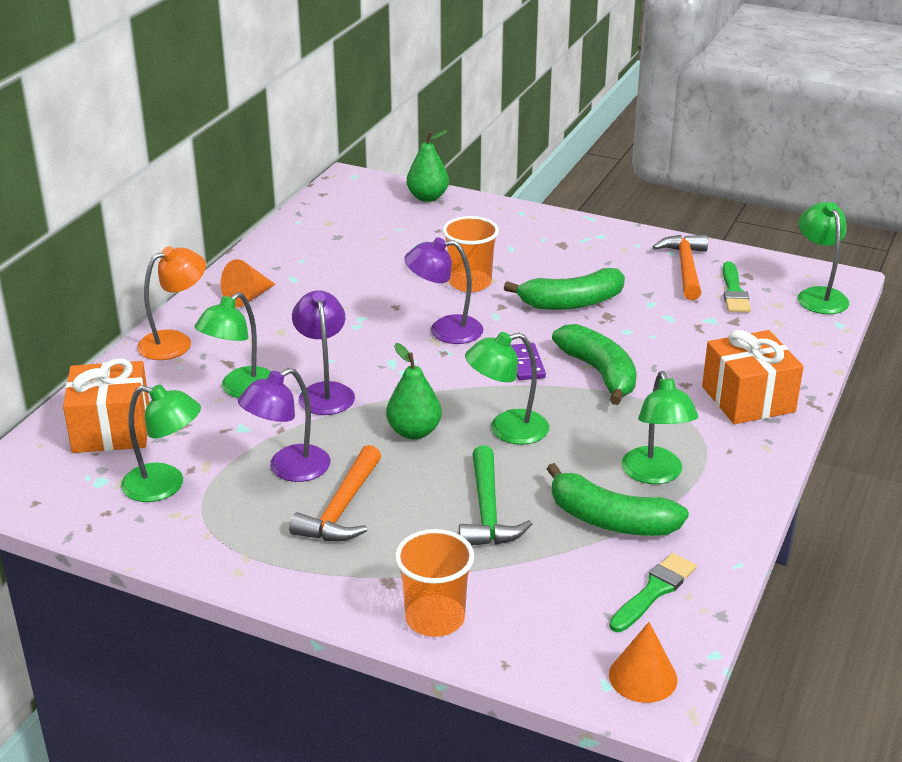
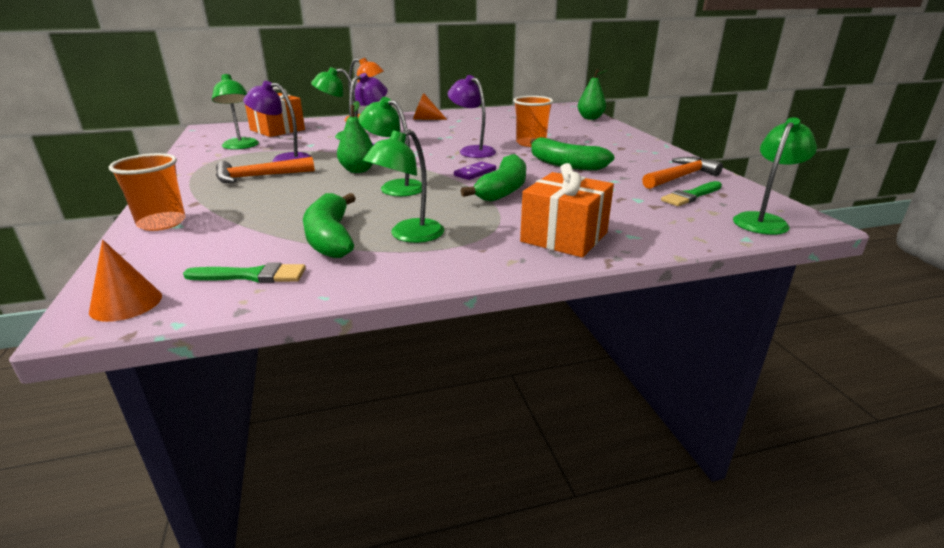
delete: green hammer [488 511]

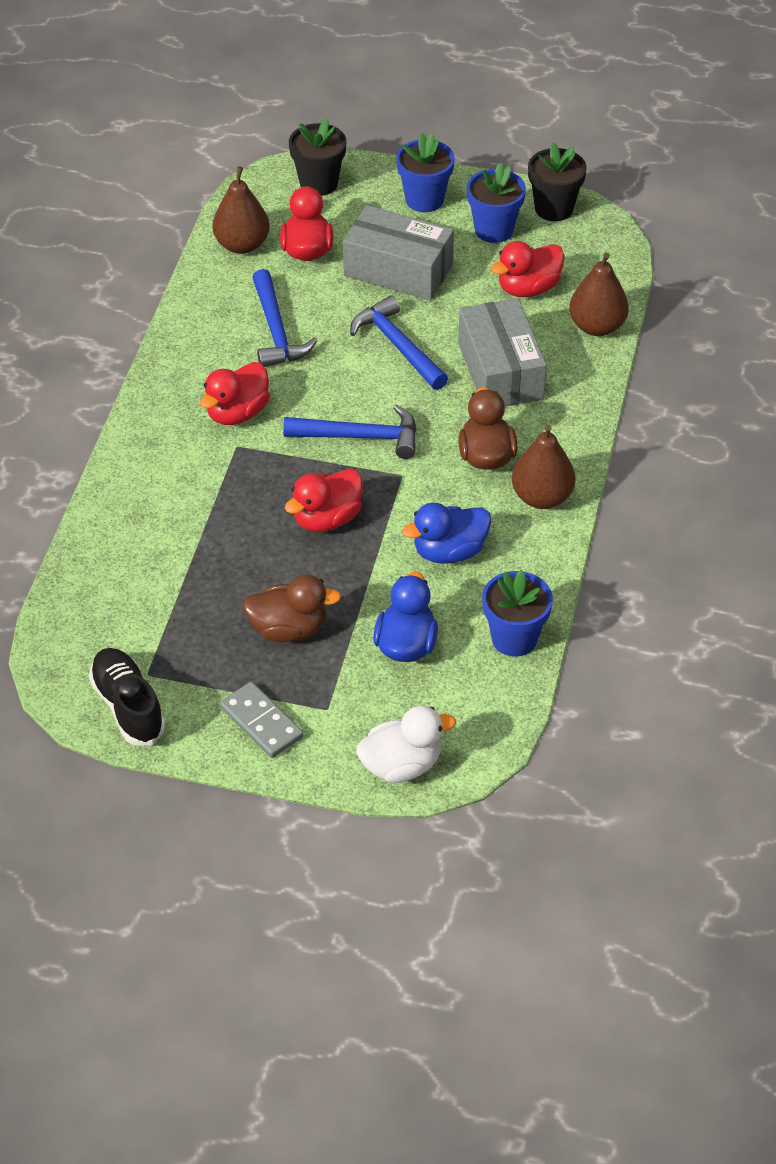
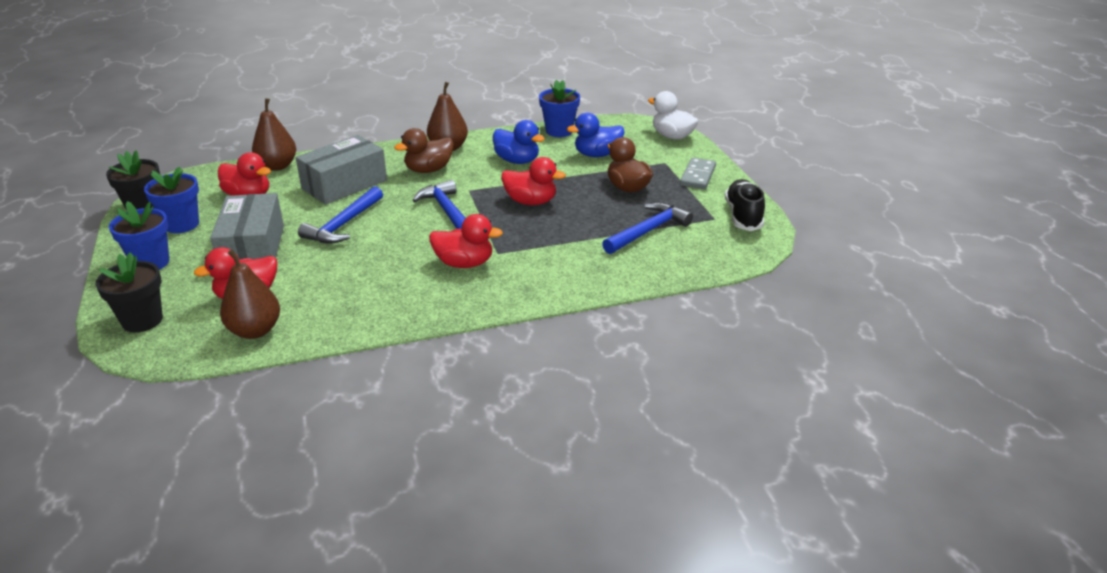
move: blue hammer [276 331] to [648 231]
rotate: black shoe [128 706] = [743 216] 150 degrees clockwise

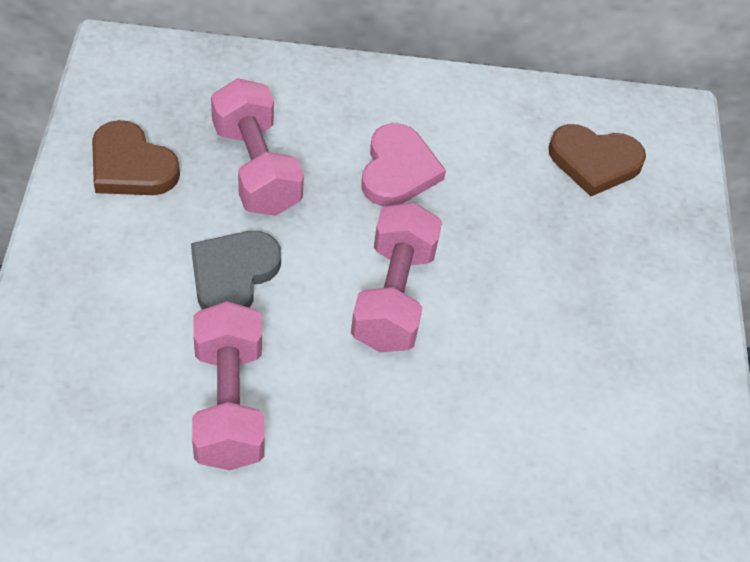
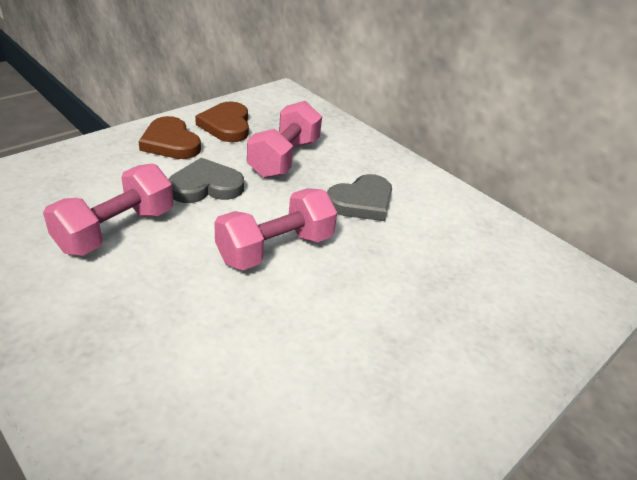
move: brown heart [594 162] to [170 143]
recolor: pink heart [398 170] to grey heart [361 202]

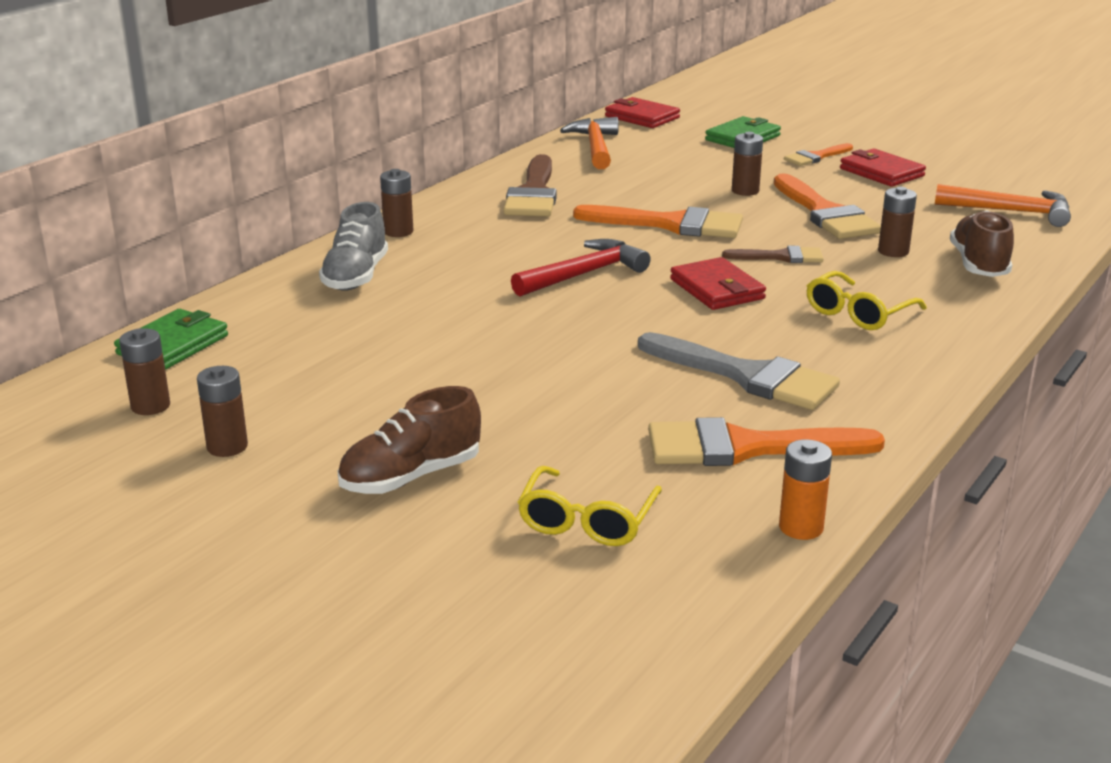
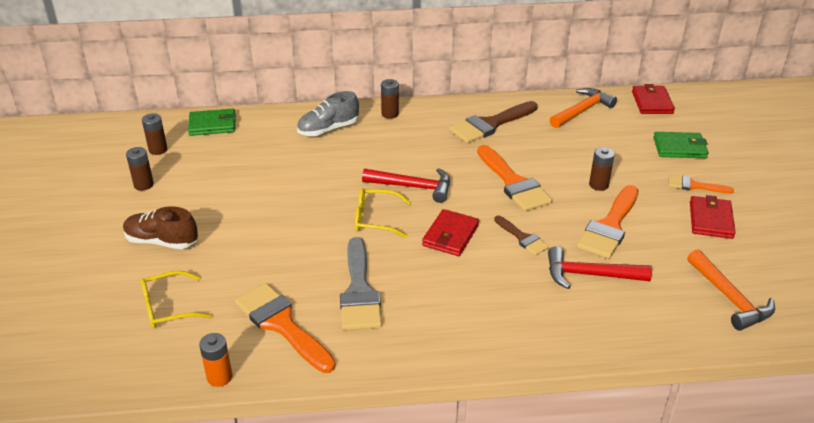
delete: brown shoe [978 265]
move: yellow glasses [858 313] to [375 219]
replace: brown battery [893 251] to red hammer [590 275]

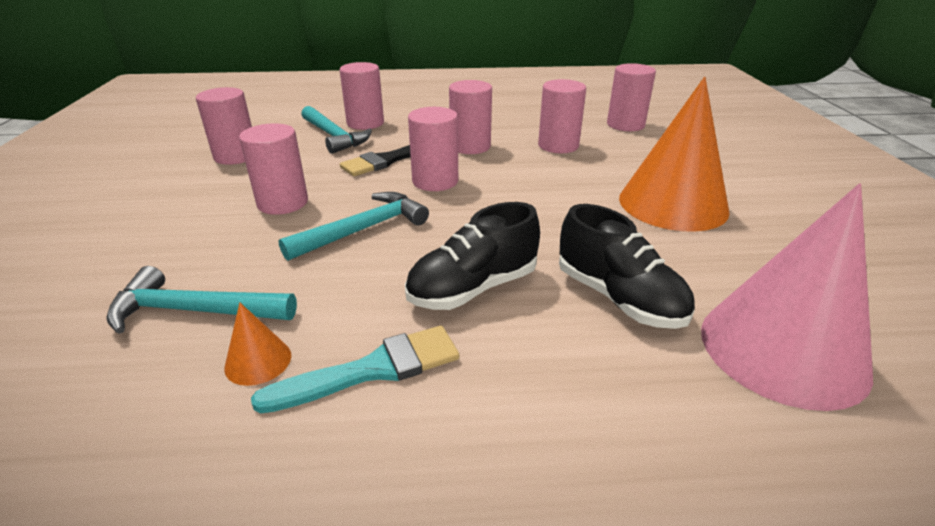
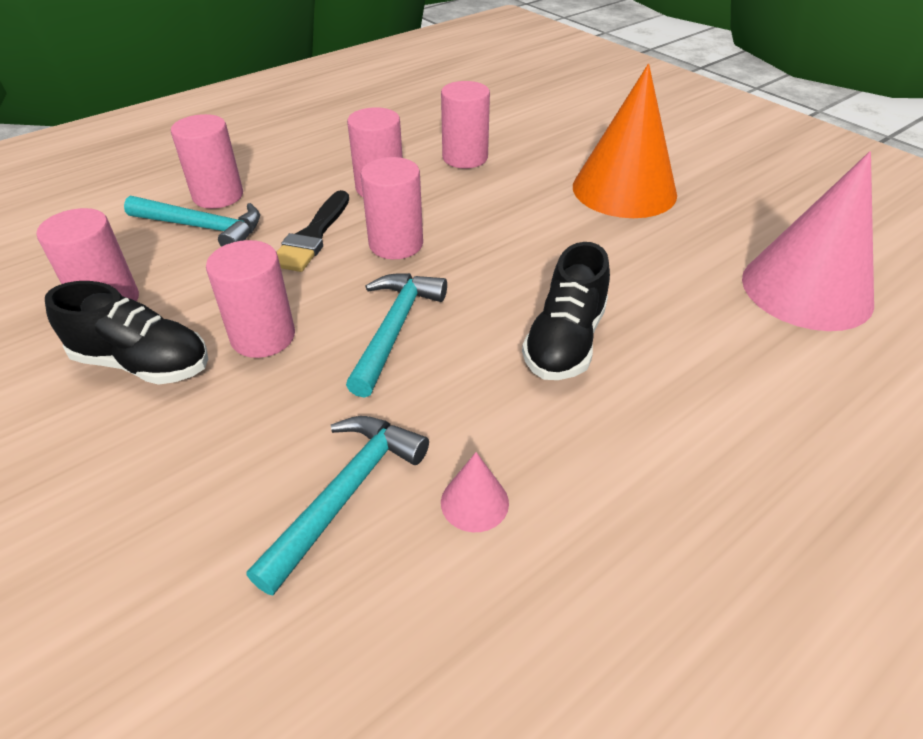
delete: pink cylinder [625 125]; turquoise brush [373 370]
move: black shoe [618 298] to [143 363]
recolor: orange cone [258 361] to pink cone [474 502]
rotate: turquoise hammer [195 311] = [345 494] 150 degrees clockwise

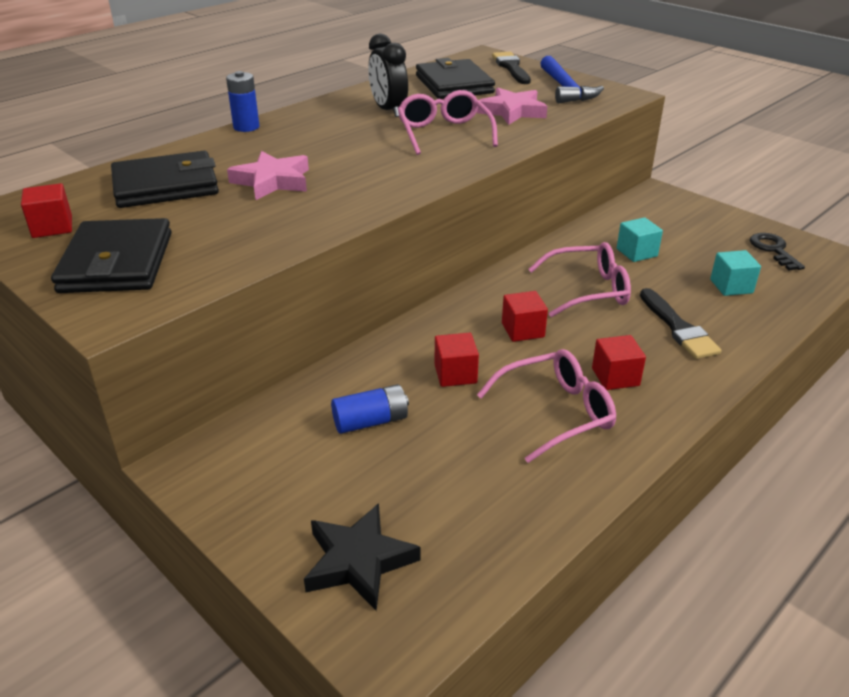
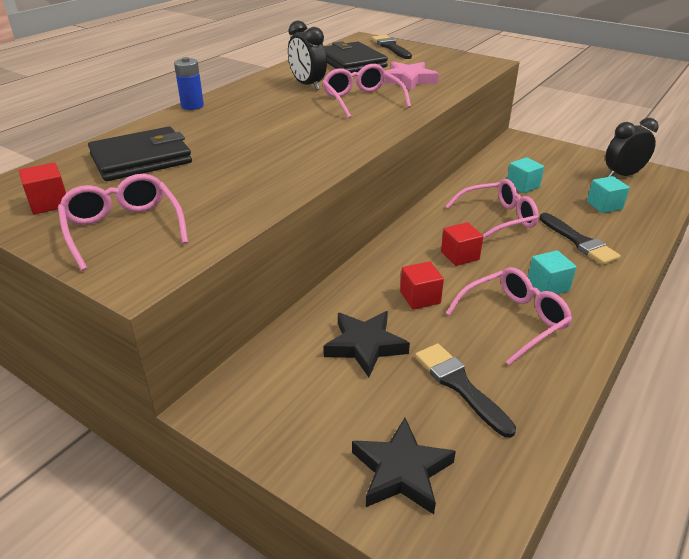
delete: blue hammer [565 89]; pink star [272 181]
insert: black brush [460 385]
replace: black wallet [117 262] to pink glasses [123 229]; black key [773 250] to black clock [622 175]; blue battery [370 421] to black star [365 346]
recolor: red cube [615 377] to turquoise cube [548 286]

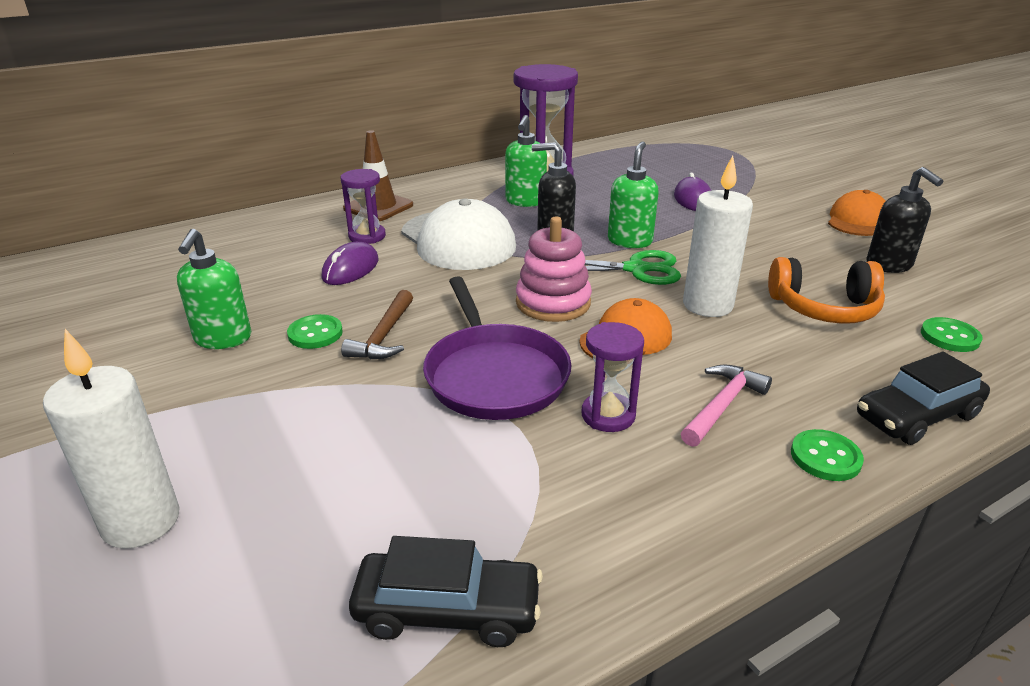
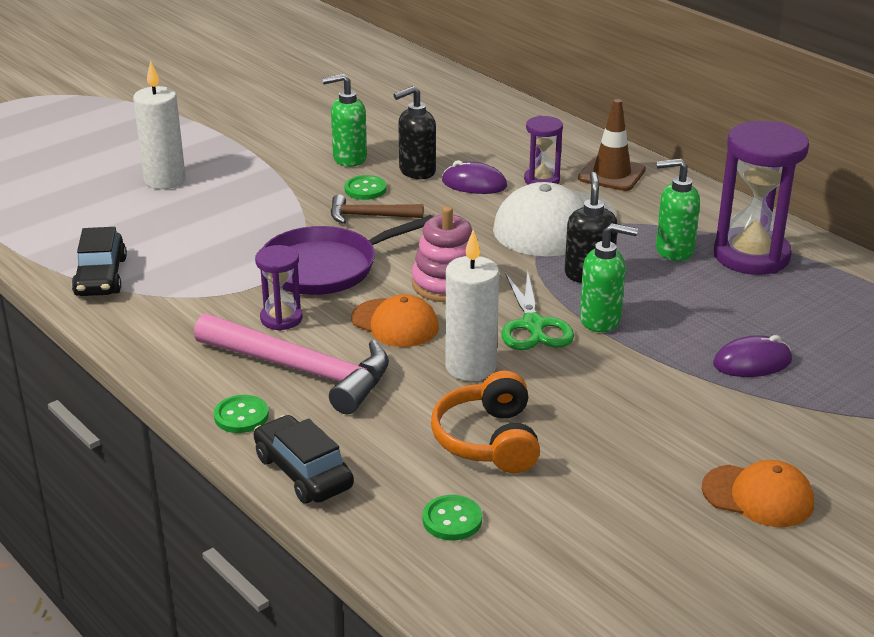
move: black soap dispenser [889 265] to [416 171]
resize: pink hammer [722 405] = [302 370] x1.88

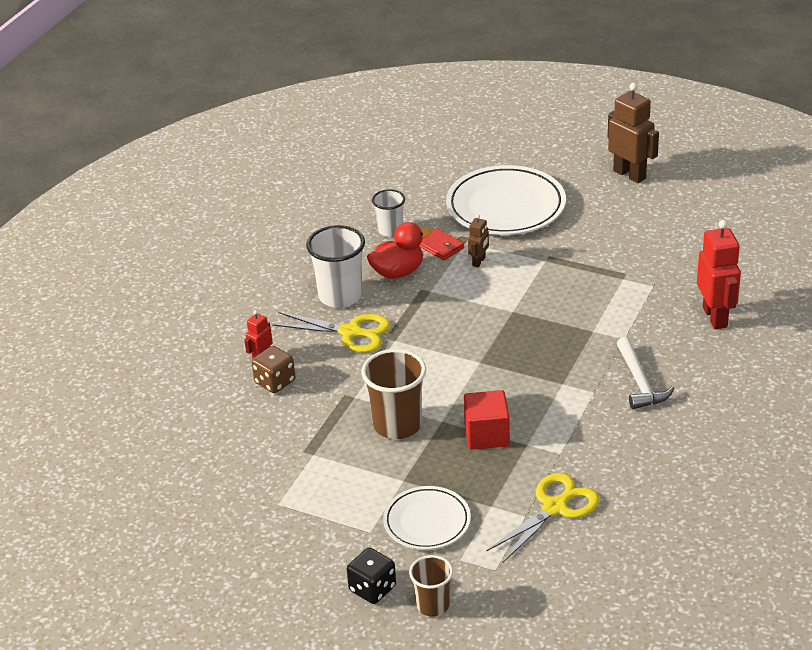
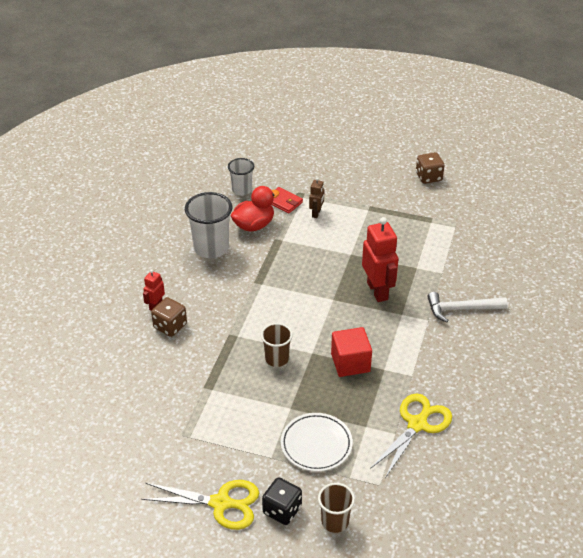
delete: brown robot [629 174]; white plate [506 206]
insert: brown dice [428 177]
move: red robot [715 317] to [377 291]; yellow scissors [350 332] to [220 503]
rotate: white hammer [640 382] = [461 309] 105 degrees clockwise
resize: brown cup [397 425] = [277 359] x0.61

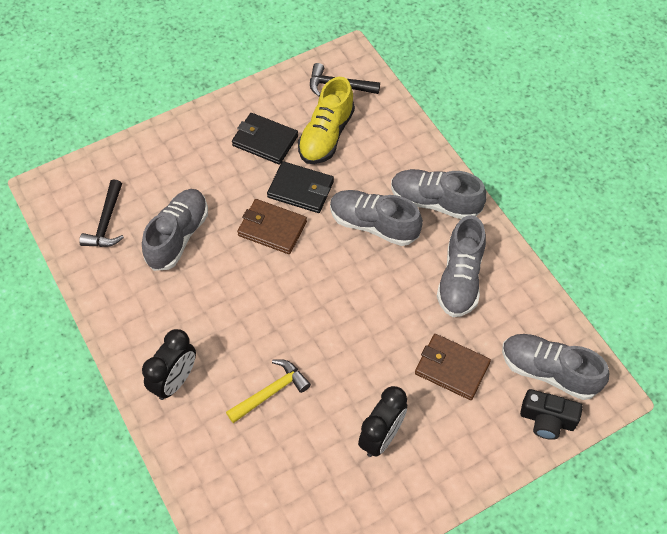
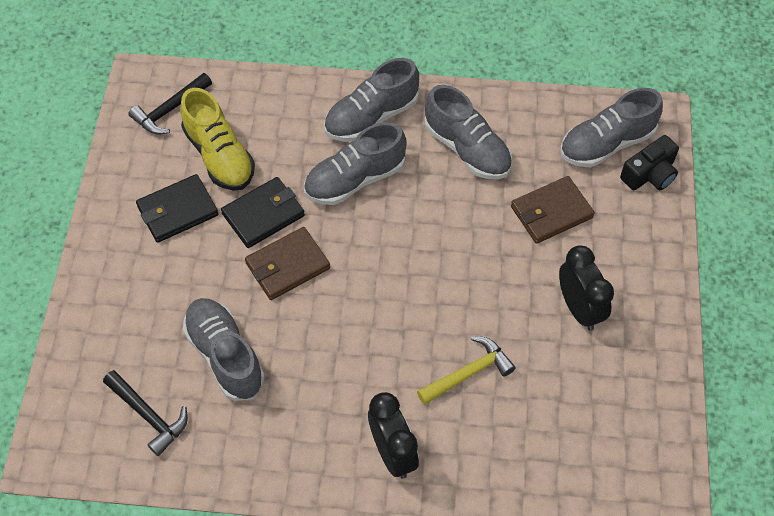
rotate: yellow hammer [271 392] = [468 373] 60 degrees clockwise

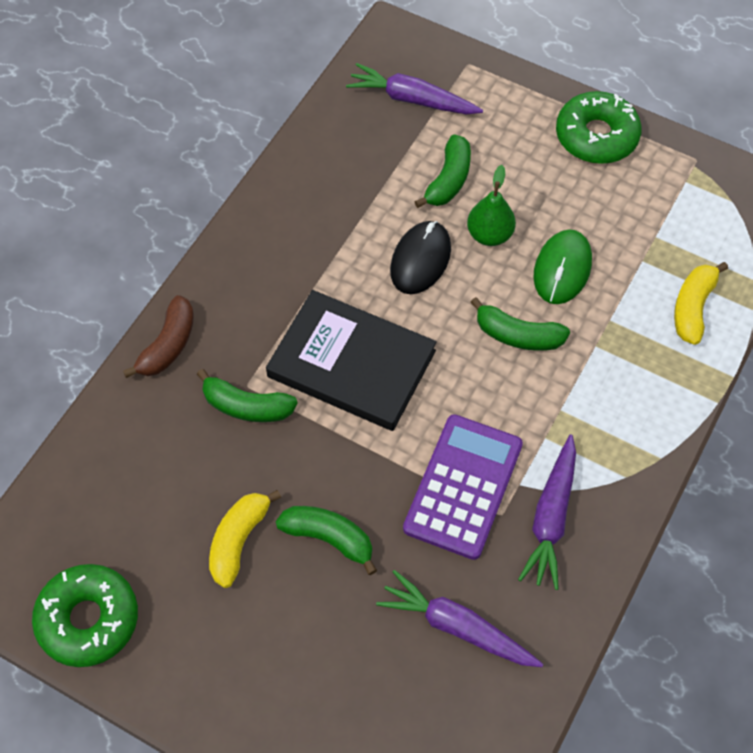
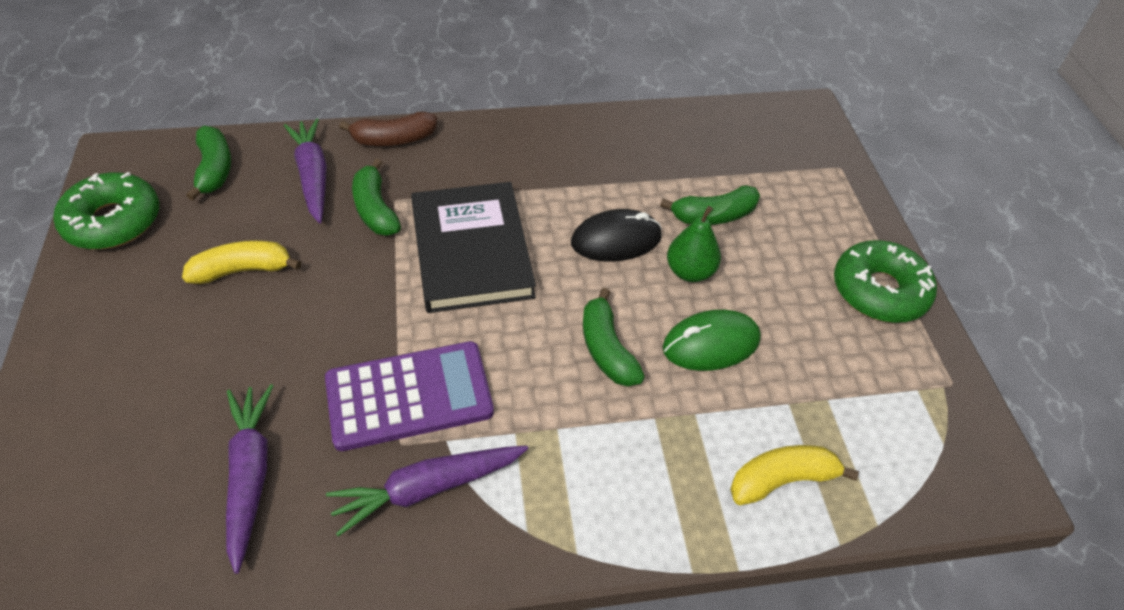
move: purple carrot [412 99] to [313 176]; green banana [329 538] to [214 169]

